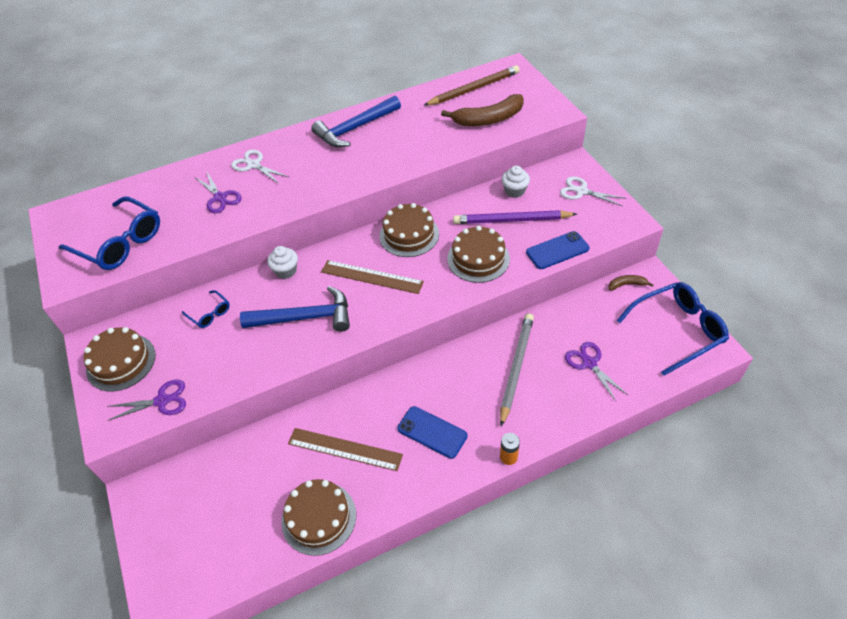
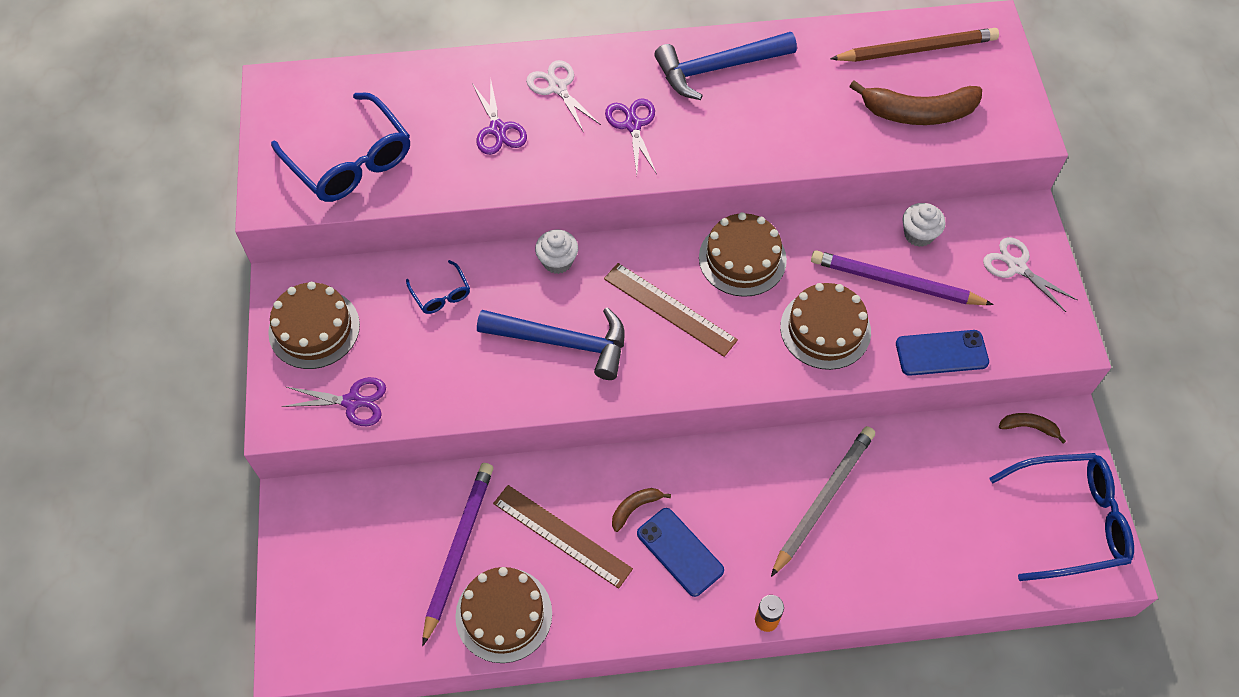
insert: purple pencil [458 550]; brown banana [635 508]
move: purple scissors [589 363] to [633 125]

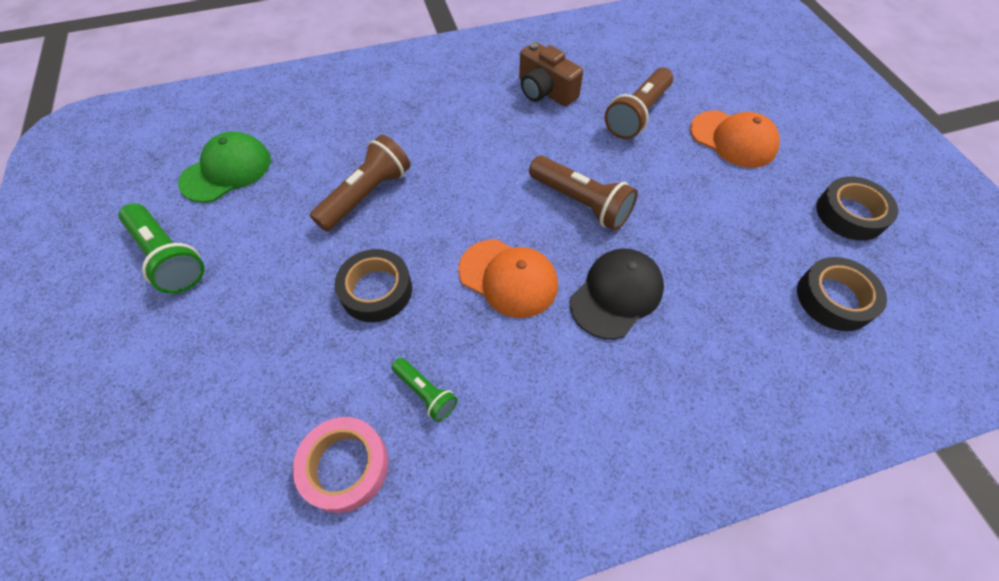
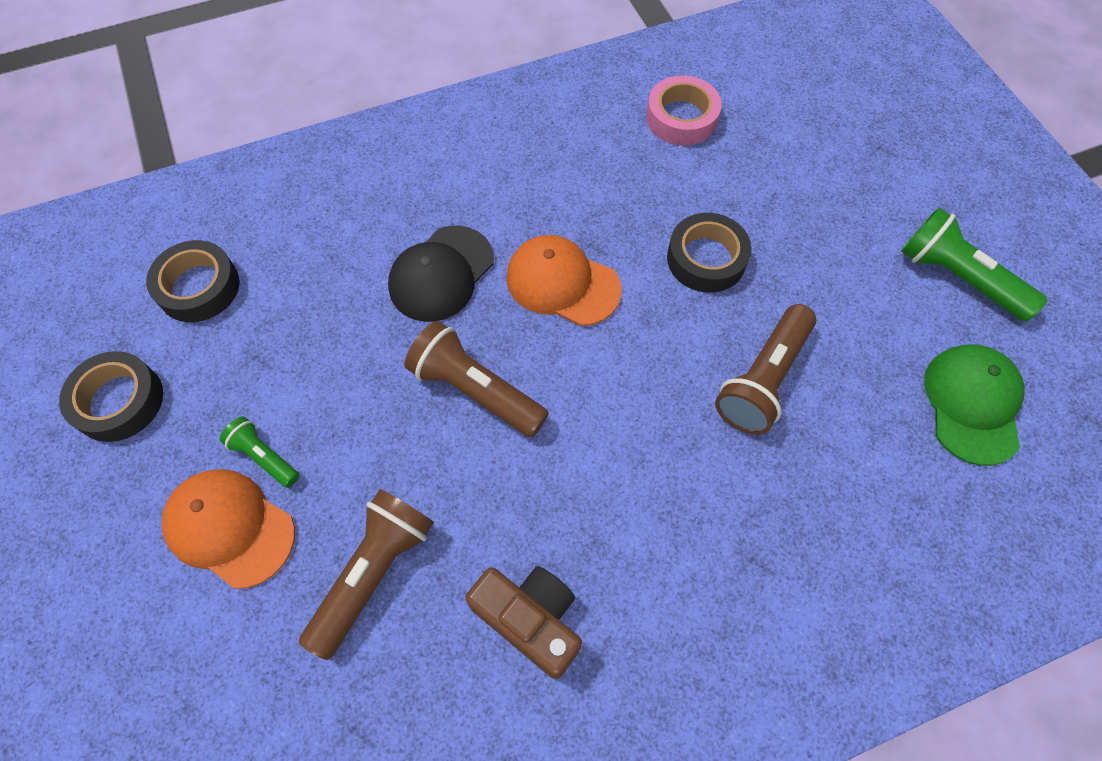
move: green flashlight [425 393] to [264 457]
rotate: green cap [227 170] = [972 404] 150 degrees clockwise

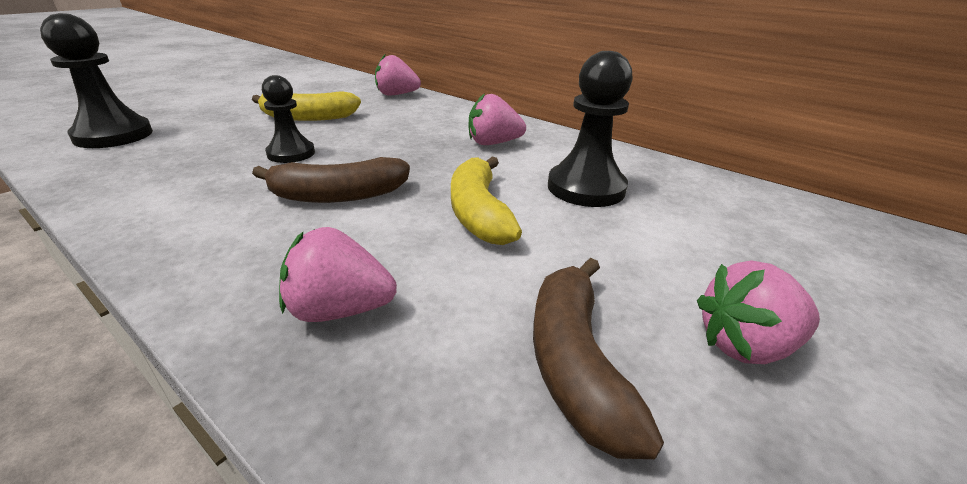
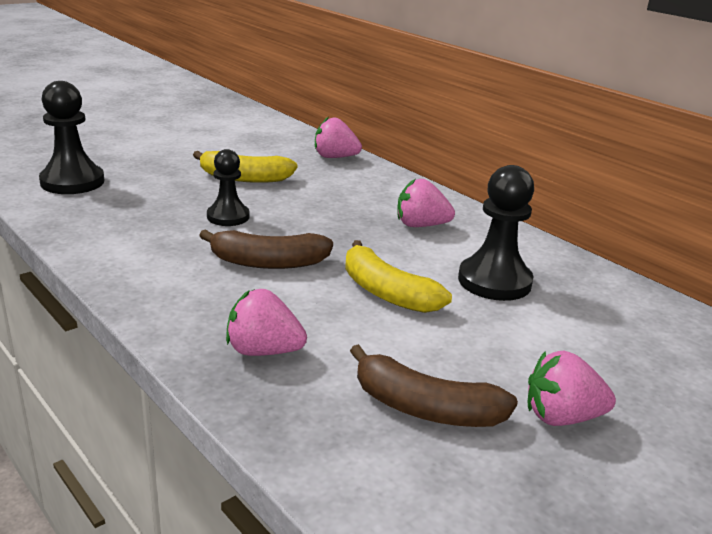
rotate: yellow banana [479 213] = [387 292] 45 degrees counterclockwise; brown banana [575 363] = [425 408] 75 degrees counterclockwise

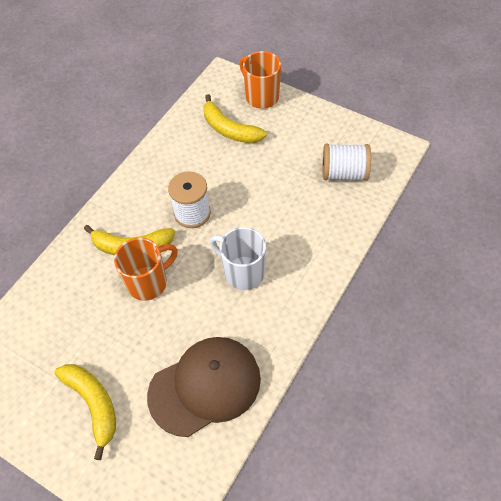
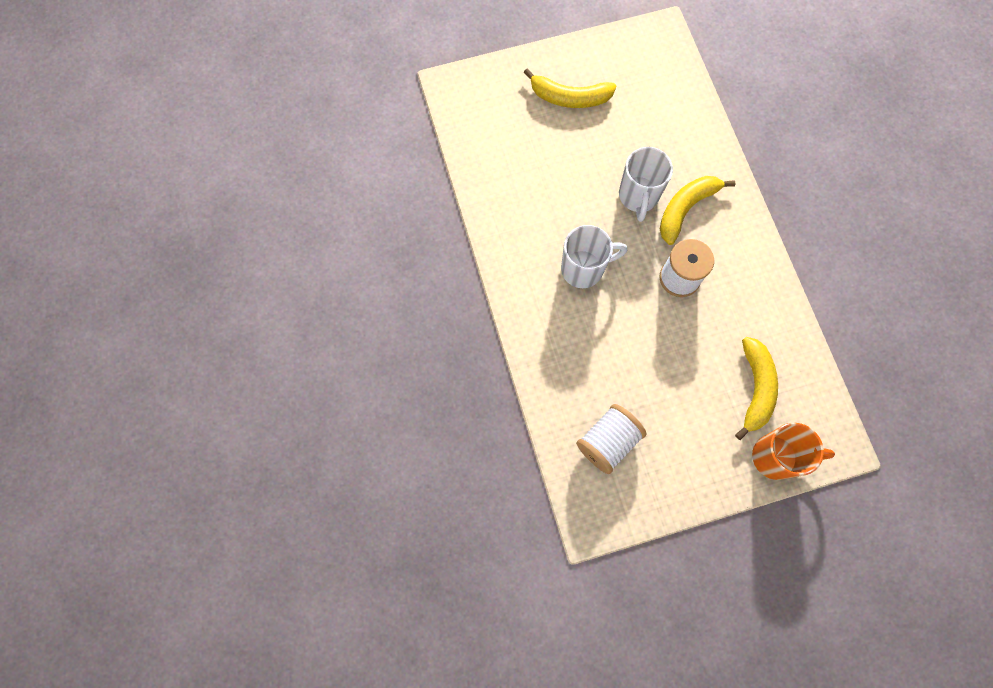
delete: brown cap [205 386]
recolor: orange mug [148 282] to white mug [638 196]
rotate: yellow banana [229 129] = [755 388] 105 degrees clockwise

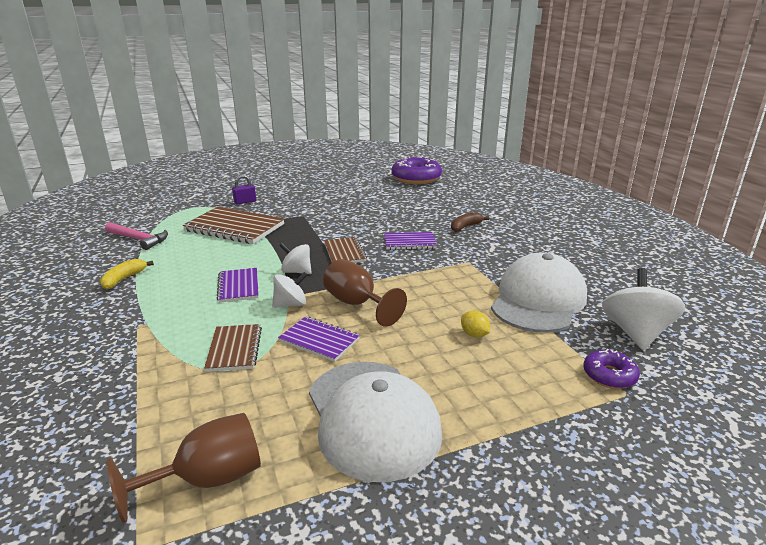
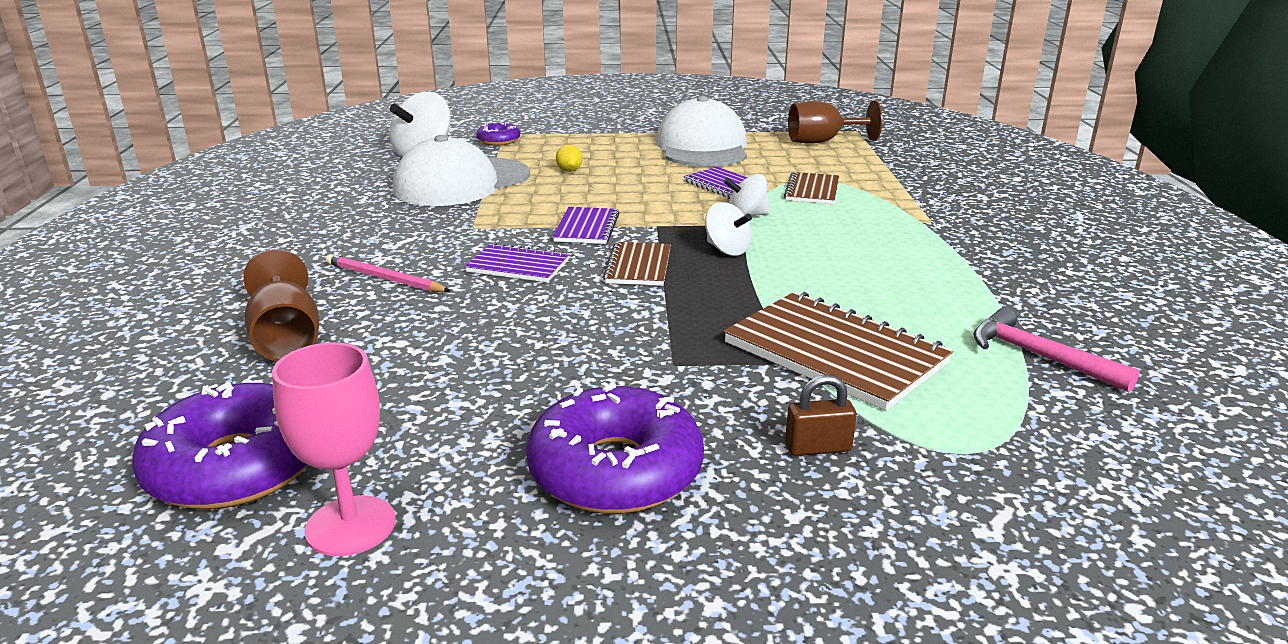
delete: yellow banana [124 279]
insert: pink goblet [350 526]; purple donut [615 470]
move: brown goblet [357 304] to [287 339]; purple notebook [238 286] to [586 228]
replace: brown banana [465 227] to pink pencil [384 278]
recolor: purple padlock [245 202] to brown padlock [818 448]

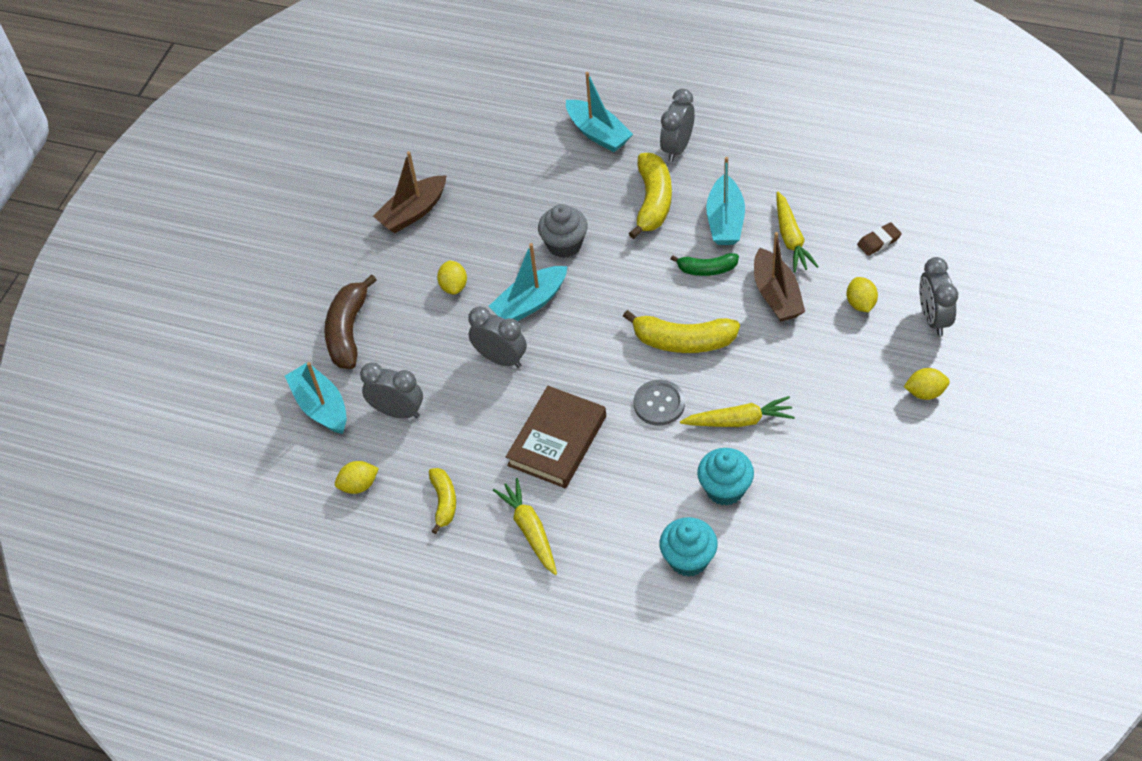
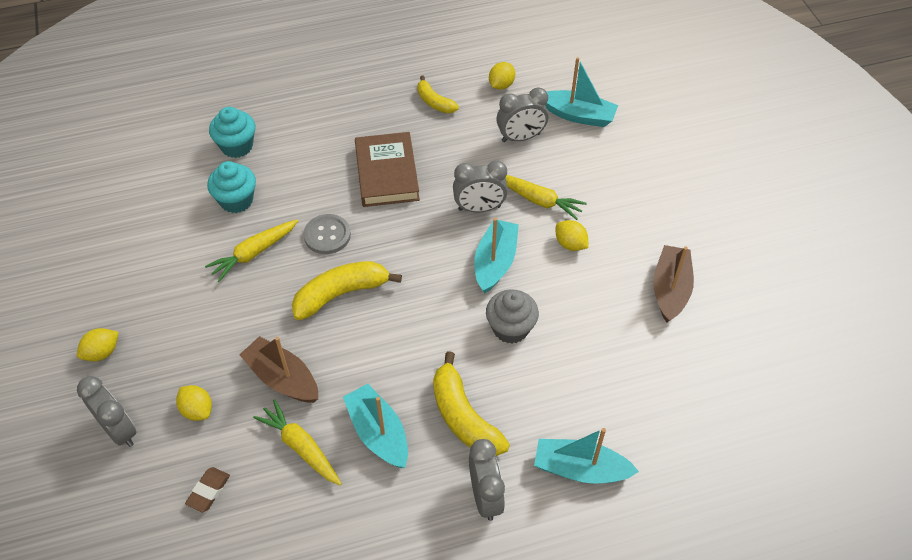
delete: green banana [706 269]; brown banana [348 331]
move: yellow carrot [530 530] to [538 200]

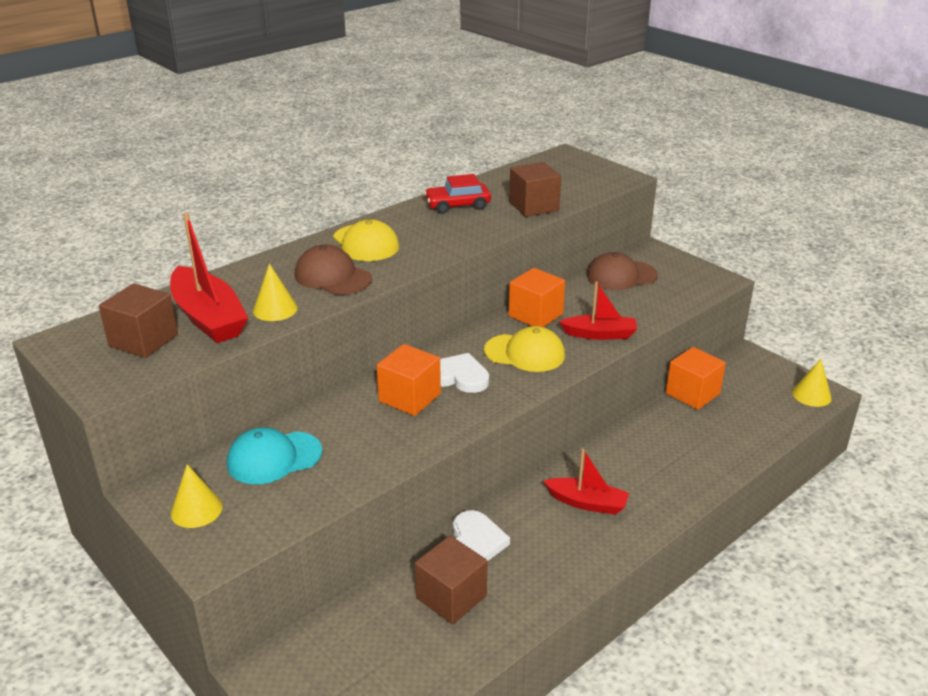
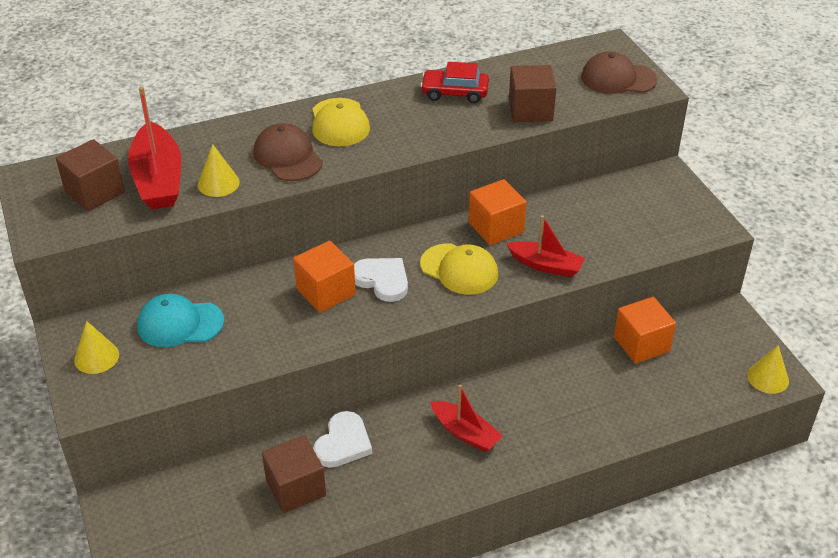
move: brown cap [621 276] to [618 78]

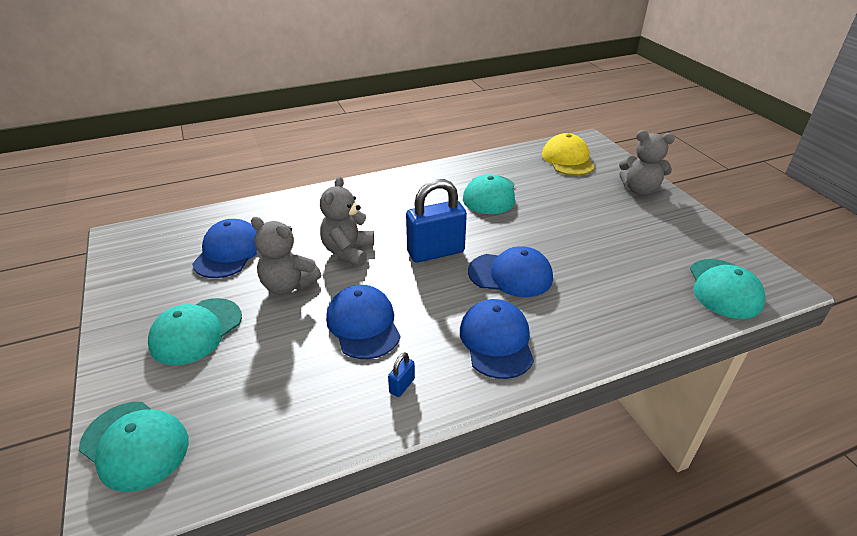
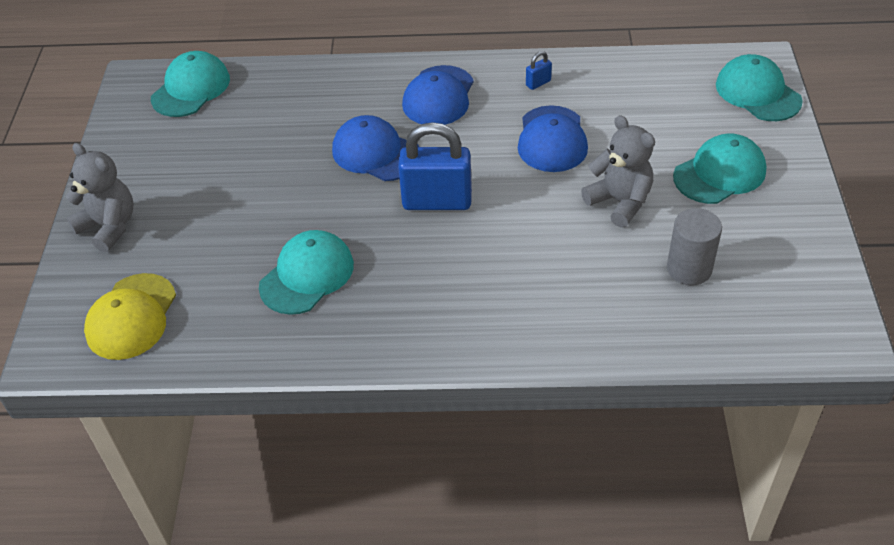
delete: grey teddy bear [348 252]
replace: blue cap [229 252] to grey cylinder [689 269]

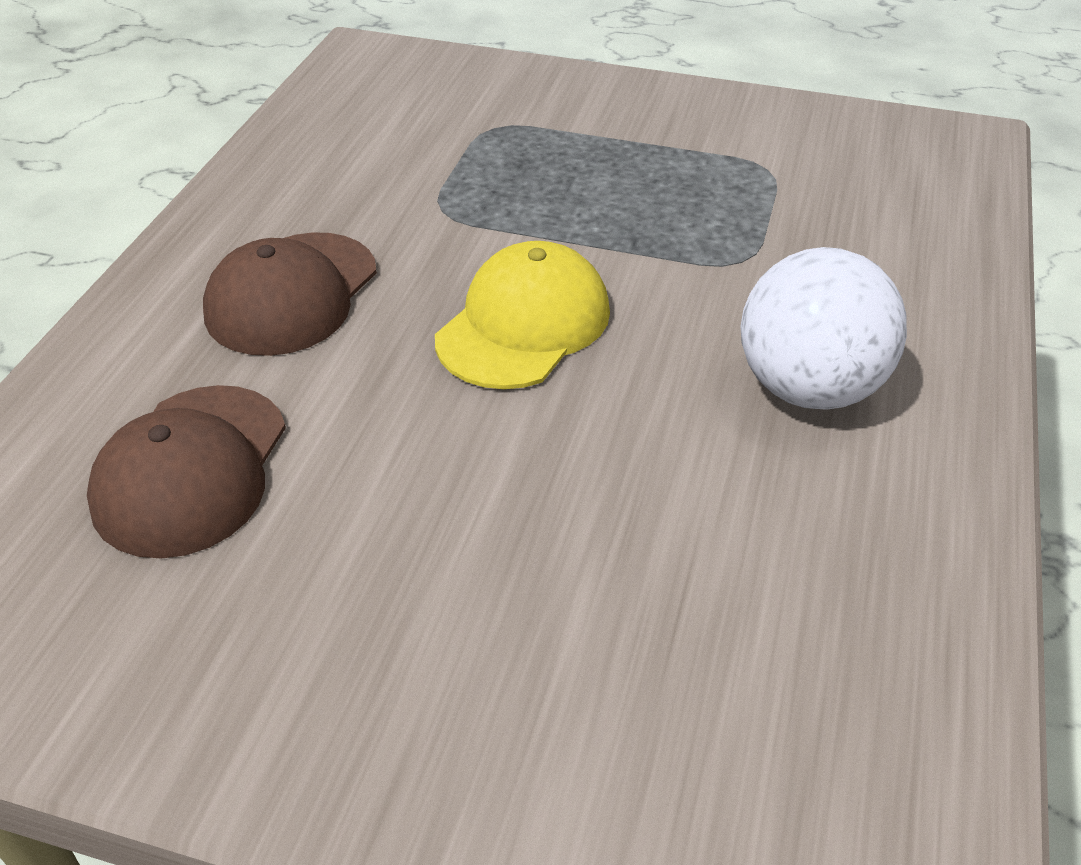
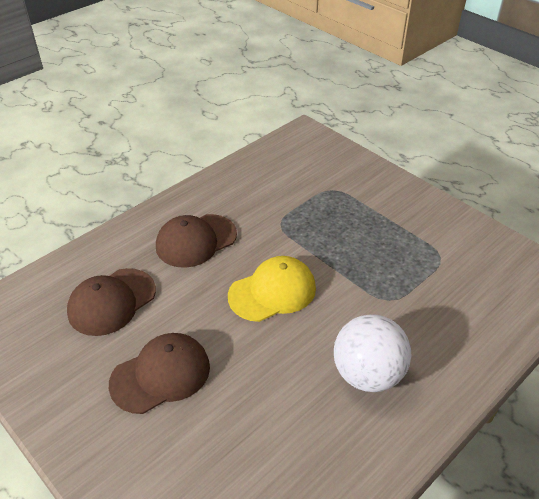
insert: brown cap [161 375]

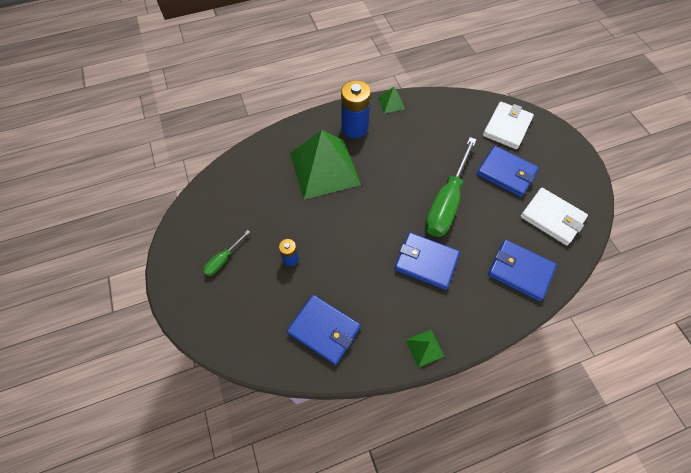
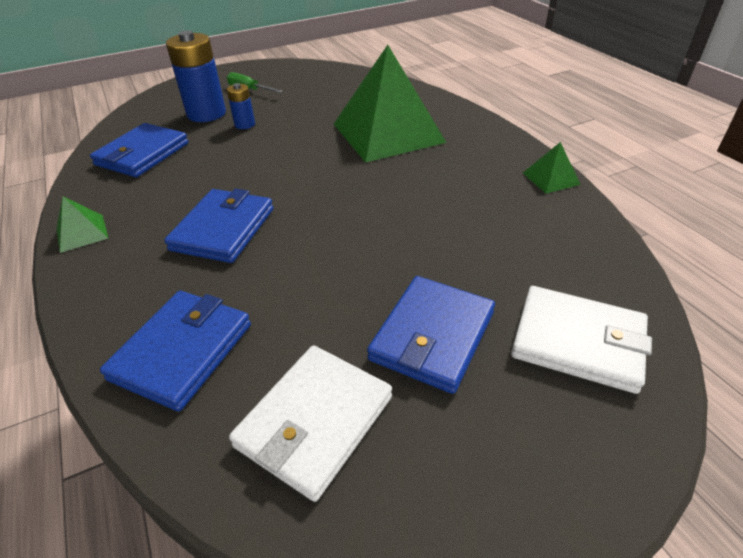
delete: green screwdriver [446 202]
move: blue battery [354 128] to [206 114]

